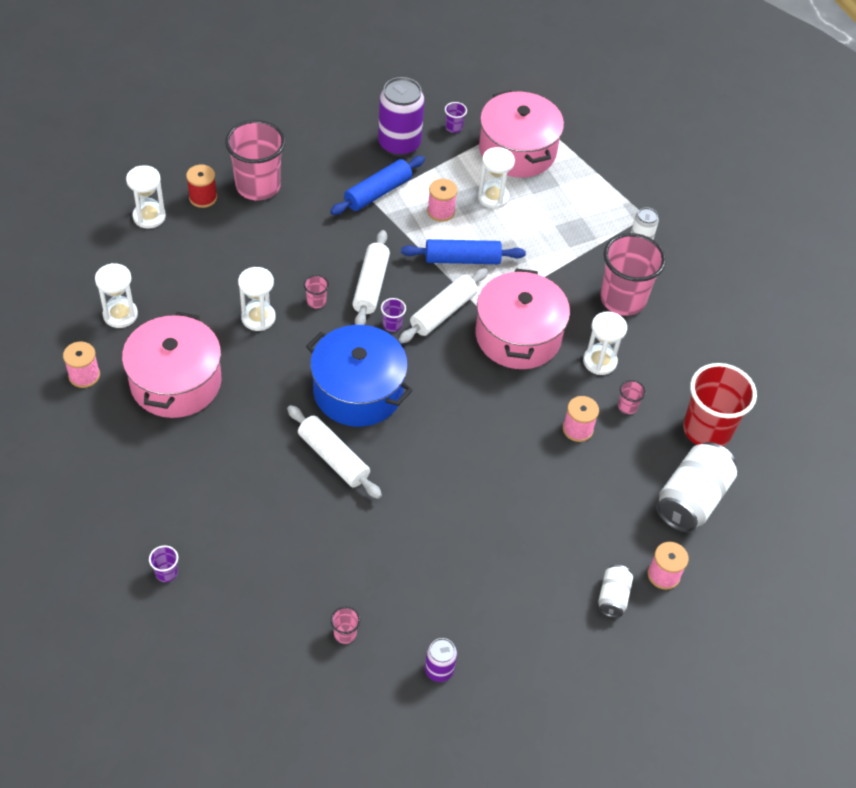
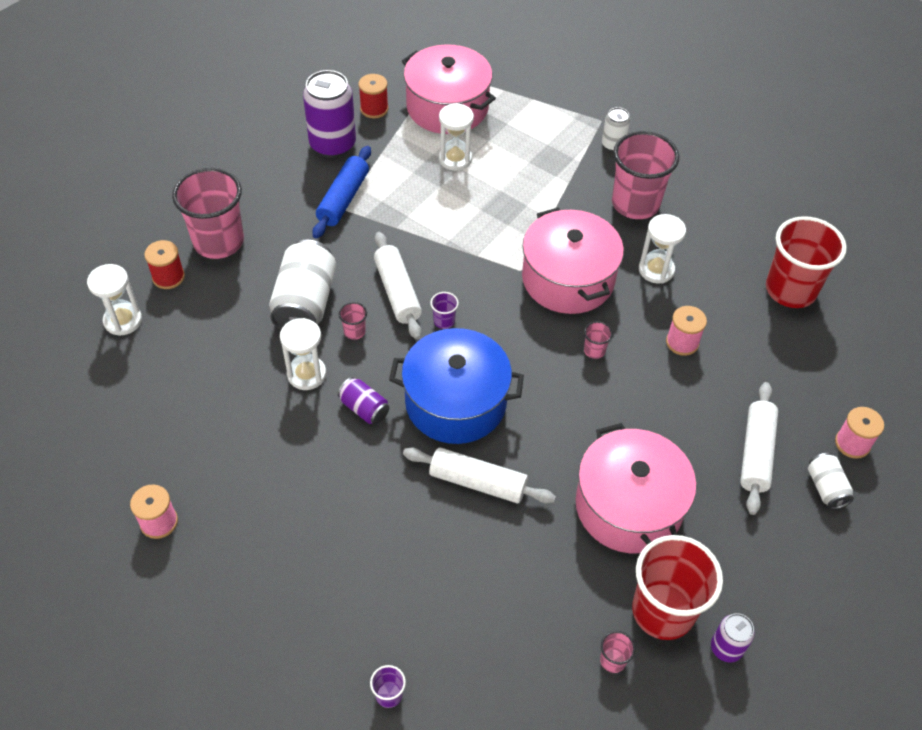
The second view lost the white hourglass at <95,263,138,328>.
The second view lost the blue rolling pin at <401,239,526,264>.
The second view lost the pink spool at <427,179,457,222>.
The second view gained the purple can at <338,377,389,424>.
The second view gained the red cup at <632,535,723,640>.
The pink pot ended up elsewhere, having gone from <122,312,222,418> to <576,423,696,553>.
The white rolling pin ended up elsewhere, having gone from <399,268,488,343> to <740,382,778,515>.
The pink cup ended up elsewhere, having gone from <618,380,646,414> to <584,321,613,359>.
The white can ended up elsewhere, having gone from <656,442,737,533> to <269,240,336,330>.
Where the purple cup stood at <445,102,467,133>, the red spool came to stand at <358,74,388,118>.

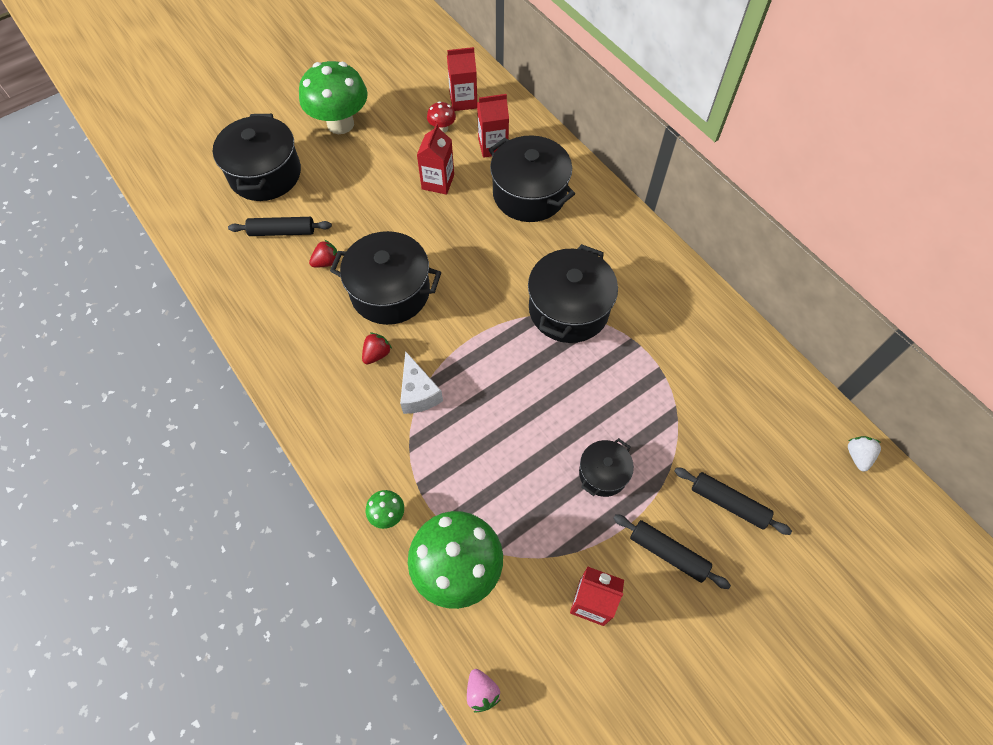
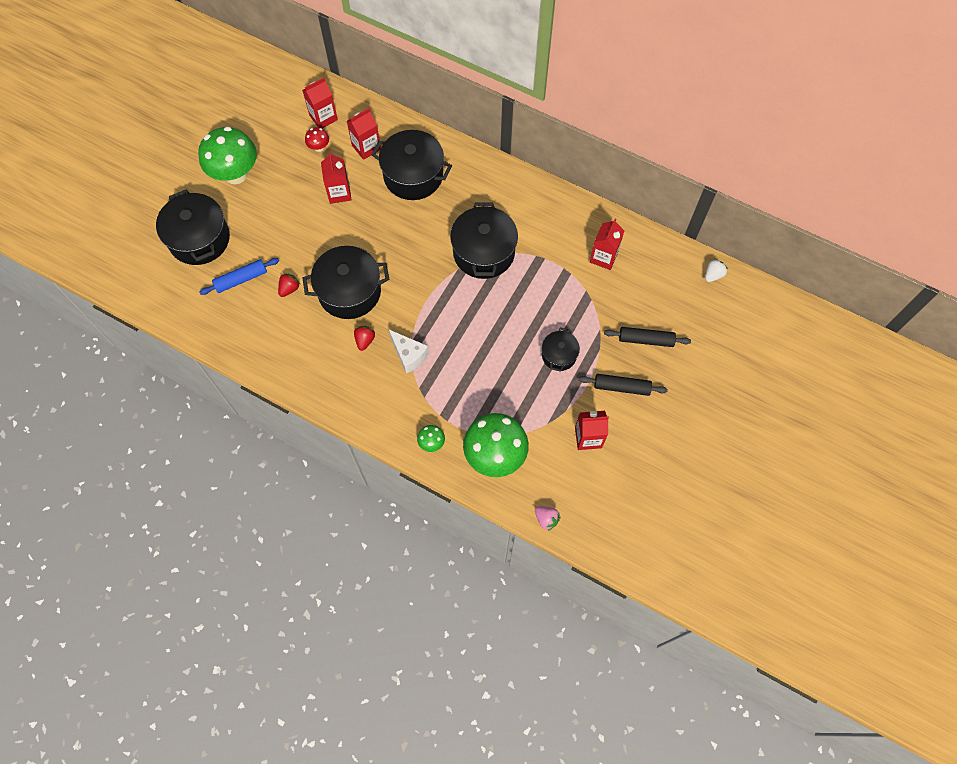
The second view gained the red carton at <590,219,624,270>.
What was the black rolling pin at <228,217,332,236> turned into the blue rolling pin at <200,258,279,295>.
The white strawberry at <848,436,881,472> ended up facing another way, 60 degrees clockwise from before.

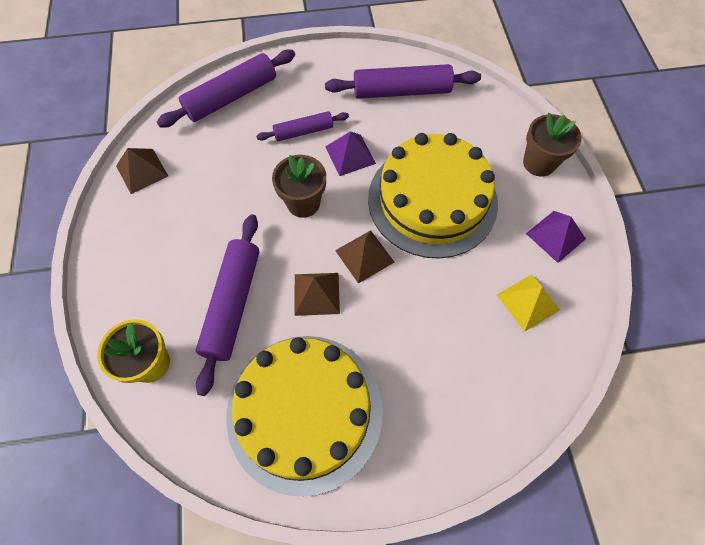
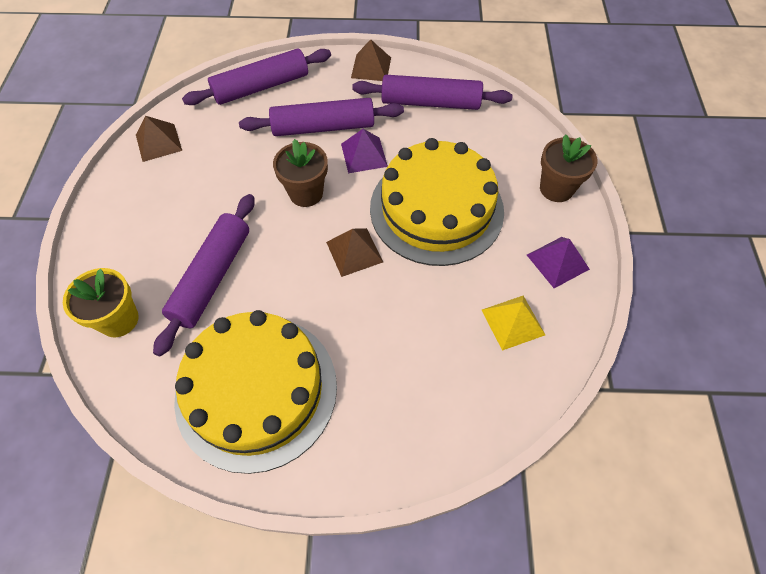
The brown pyramid ended up elsewhere, having gone from <294,273,340,316> to <351,39,391,81>.
The size of the purple rolling pin at <256,111,349,141> changed by a factor of 1.70.

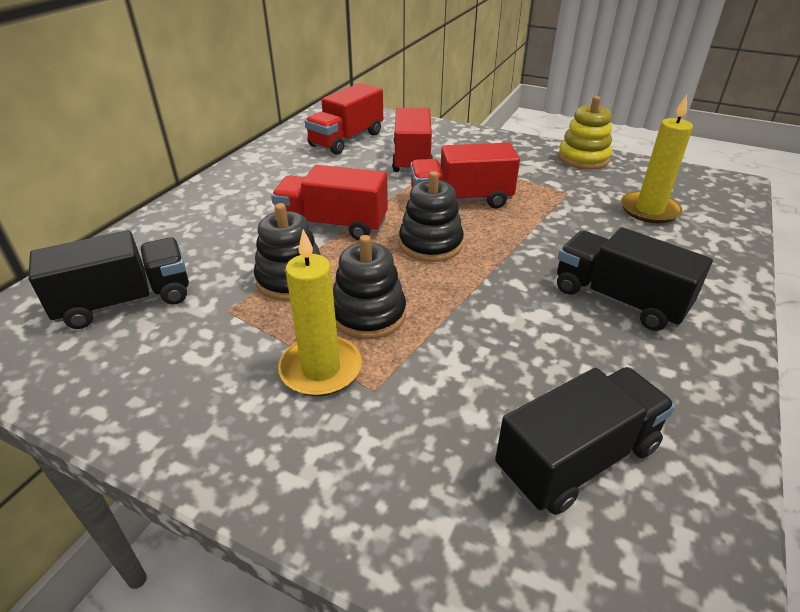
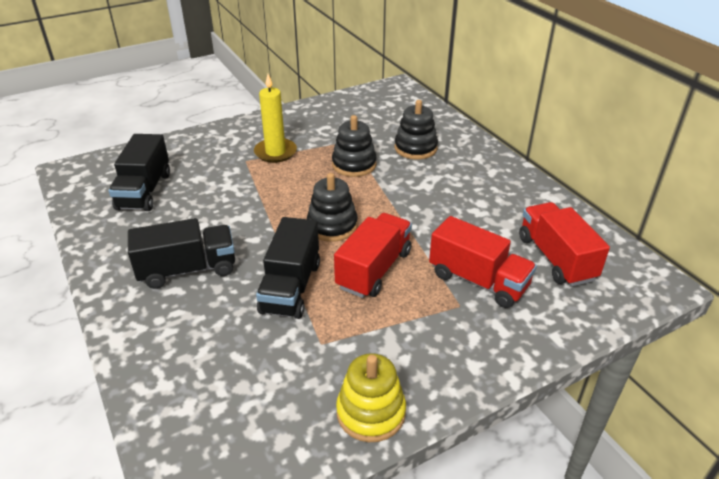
The second view lost the red truck at <271,165,388,240>.
The second view lost the yellow candle at <621,95,693,223>.
The black truck ended up elsewhere, having gone from <28,230,189,329> to <256,217,320,319>.
The black stacking toy ended up elsewhere, having gone from <333,235,406,339> to <395,100,438,159>.

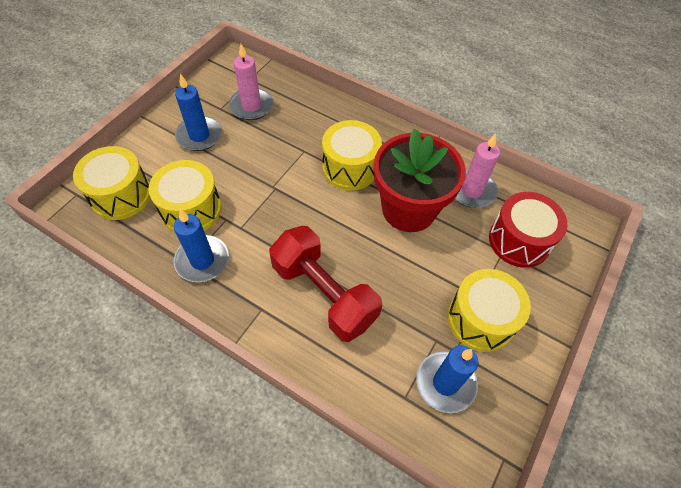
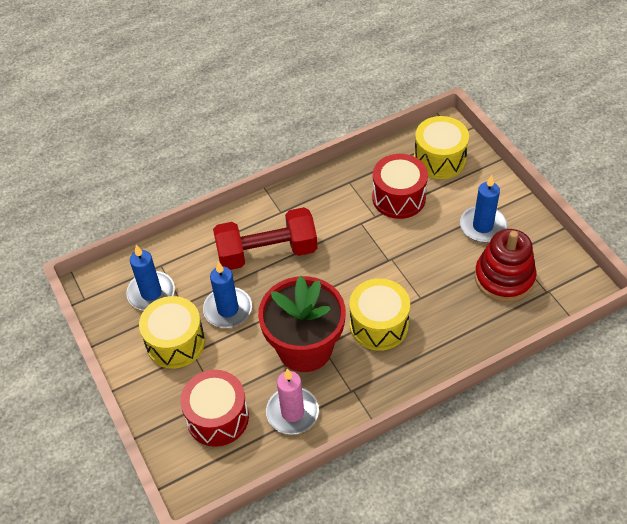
The blue candle ended up elsewhere, having gone from <174,209,229,282> to <203,262,252,328>.
Where the pink candle stood at <229,44,273,120>, the red stacking toy came to stand at <475,229,536,302>.
What was the yellow drum at <148,160,221,232> turned into the red drum at <372,154,428,219>.

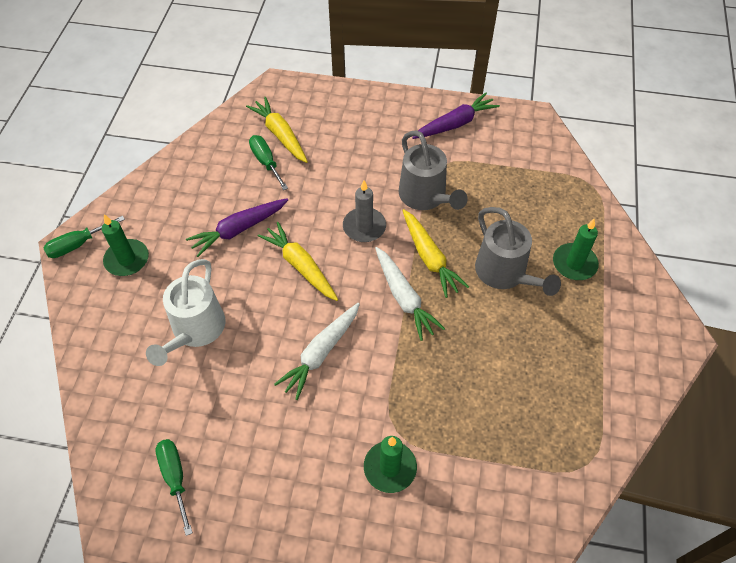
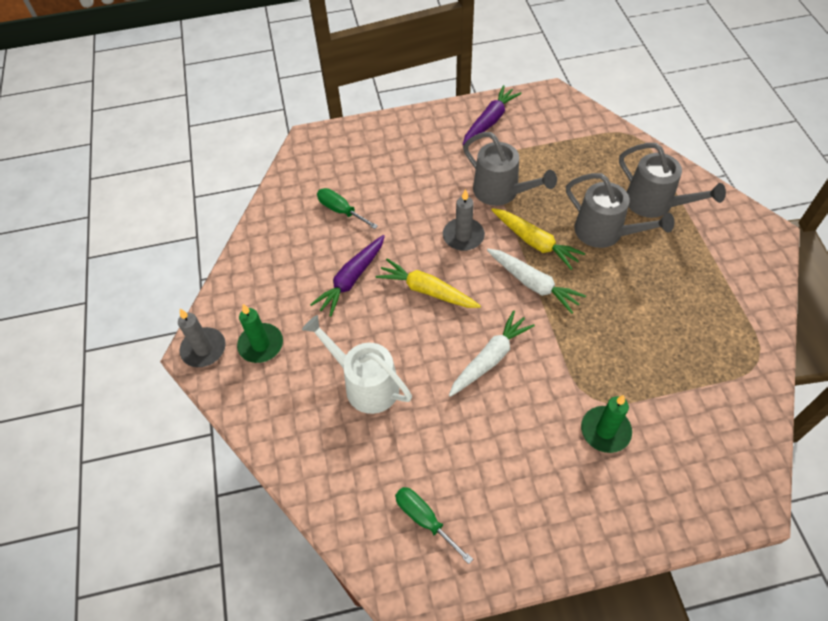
The second view lost the yellow carrot at <246,97,308,163>.
Where the green screwdriver stood at <44,216,125,258>, the grey candle came to stand at <178,309,226,367>.
Where the green candle stood at <553,219,599,280>, the grey watering can came to stand at <619,143,726,218>.
The white watering can at <146,259,225,366> ended up facing another way, 135 degrees clockwise from before.
The white carrot at <274,303,360,400> ended up facing another way, 150 degrees counterclockwise from before.

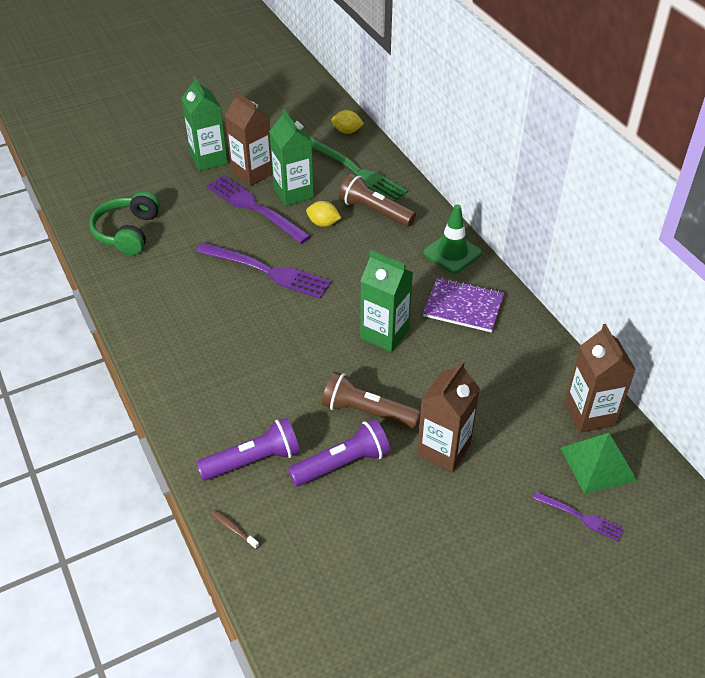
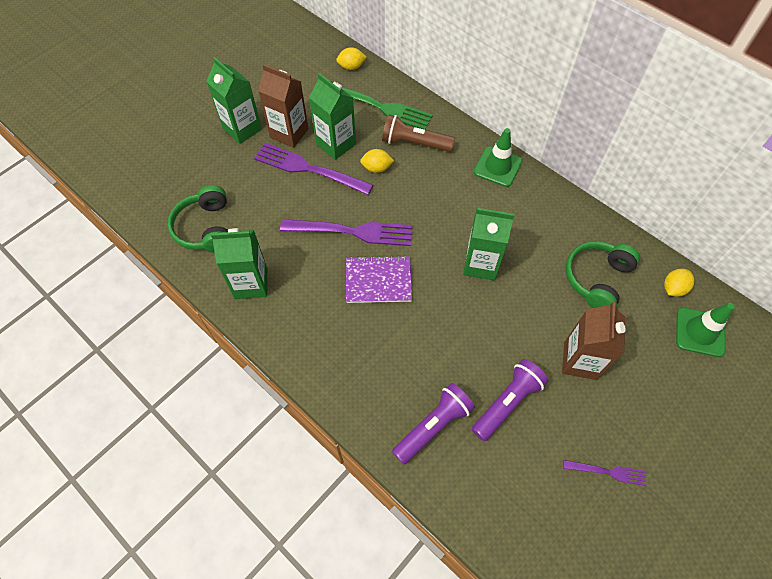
The second view lost the brown toothbrush at <211,510,259,549>.
The second view lost the brown flashlight at <322,371,421,429>.
The second view gained the green carton at <211,228,268,299>.
The second view gained the green headphones at <566,241,640,308>.
The purple notebook ended up elsewhere, having gone from <423,277,504,332> to <346,255,412,303>.
The purple fork ended up elsewhere, having gone from <532,491,624,542> to <563,460,646,486>.
Where the green pyramid stood at <560,433,638,494>, the green traffic cone came to stand at <676,303,735,357>.
Where the brown carton stood at <565,324,636,433>, the yellow lemon came to stand at <664,269,694,297>.

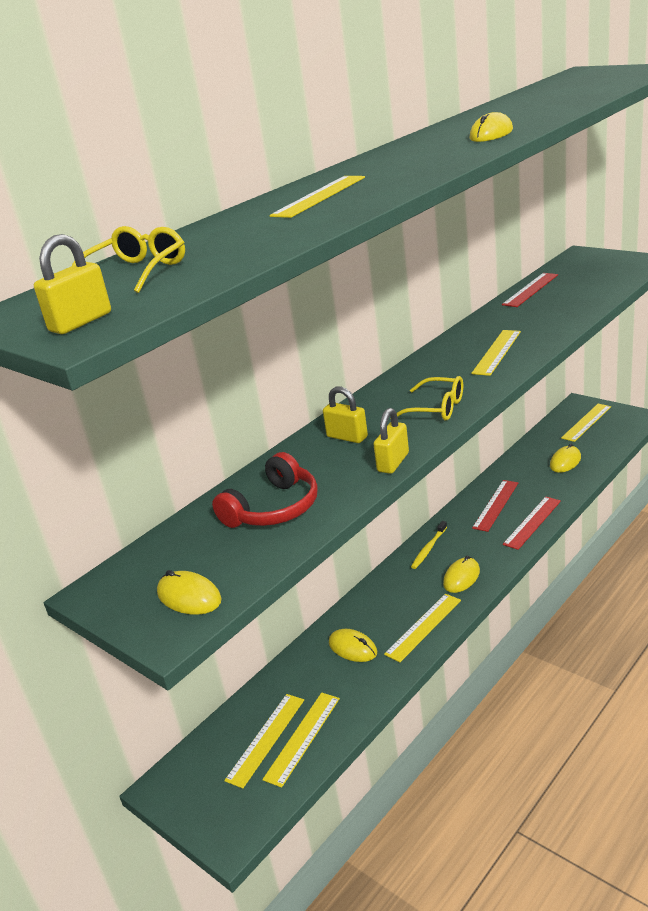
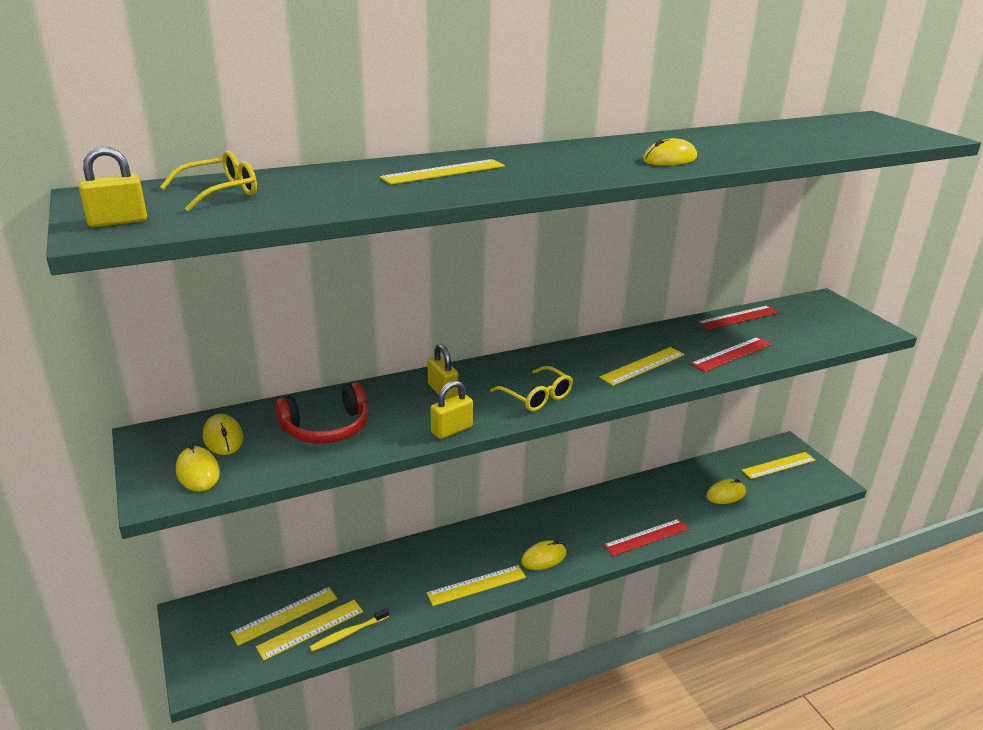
The yellow mouse ended up elsewhere, having gone from <329,629,377,662> to <203,414,244,455>.
The yellow toothbrush ended up elsewhere, having gone from <411,521,447,569> to <310,608,389,651>.
The red ruler ended up elsewhere, having gone from <472,480,518,532> to <690,337,771,372>.

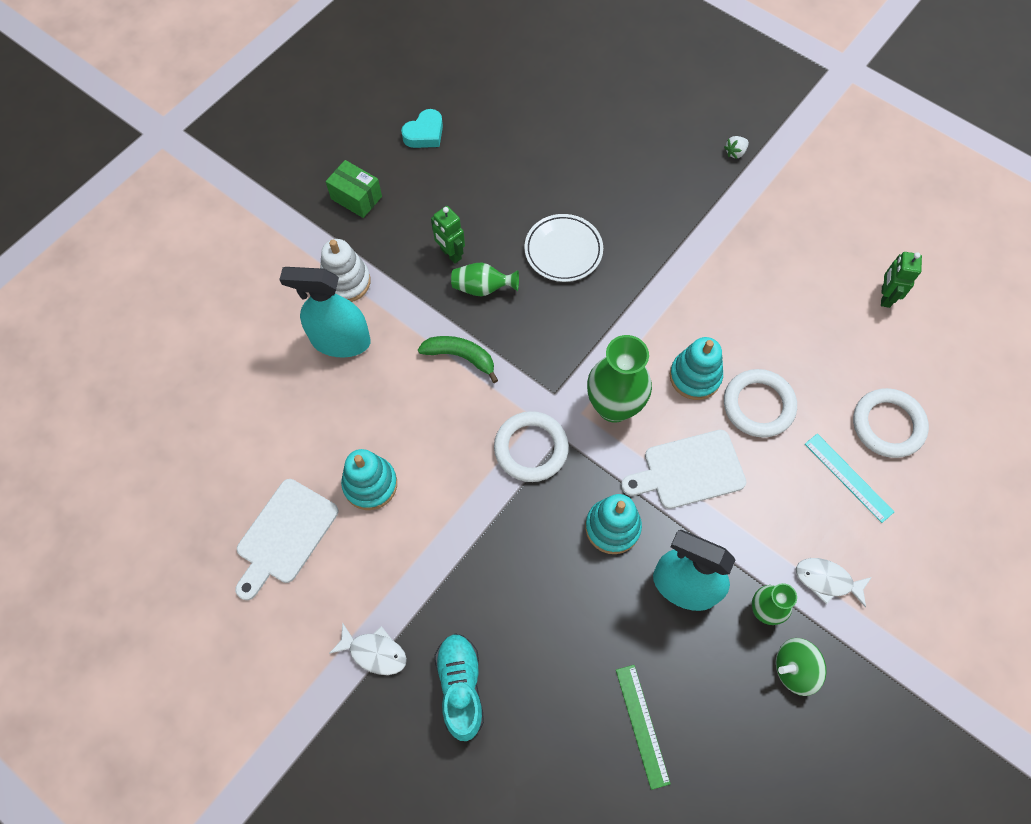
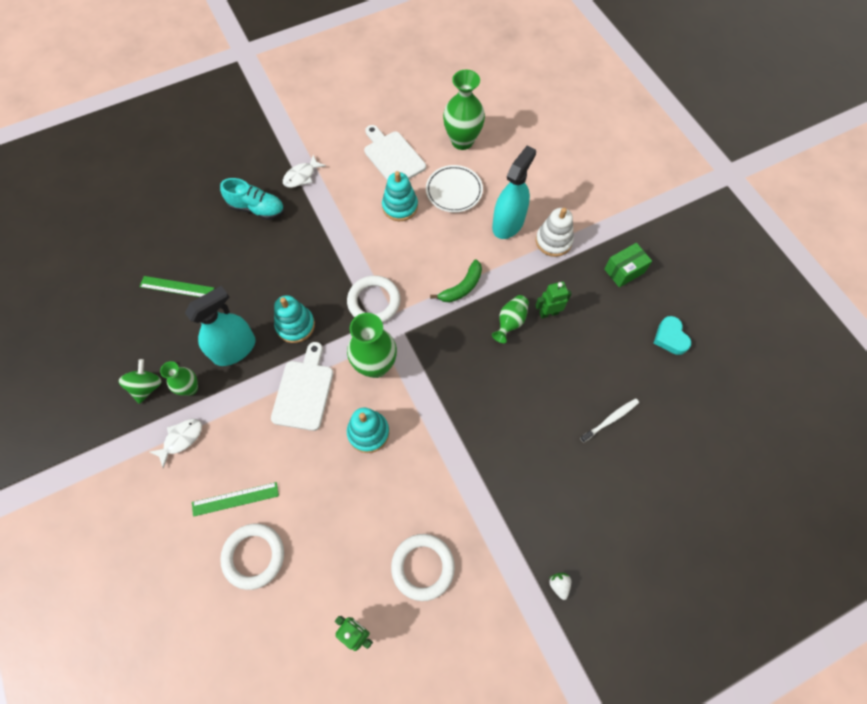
The second view gained the green vase at <443,70,485,150>.
The second view gained the white toothbrush at <580,398,639,443>.
The white plate ended up elsewhere, having gone from <524,214,603,282> to <426,165,483,213>.
The white ring ended up elsewhere, having gone from <724,369,797,438> to <391,534,455,601>.
What was the turquoise ruler at <805,434,894,523> turned into the green ruler at <192,482,279,517>.

